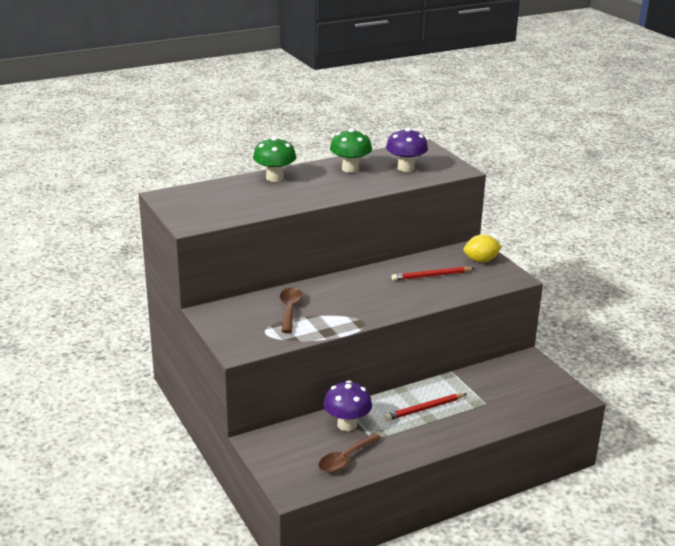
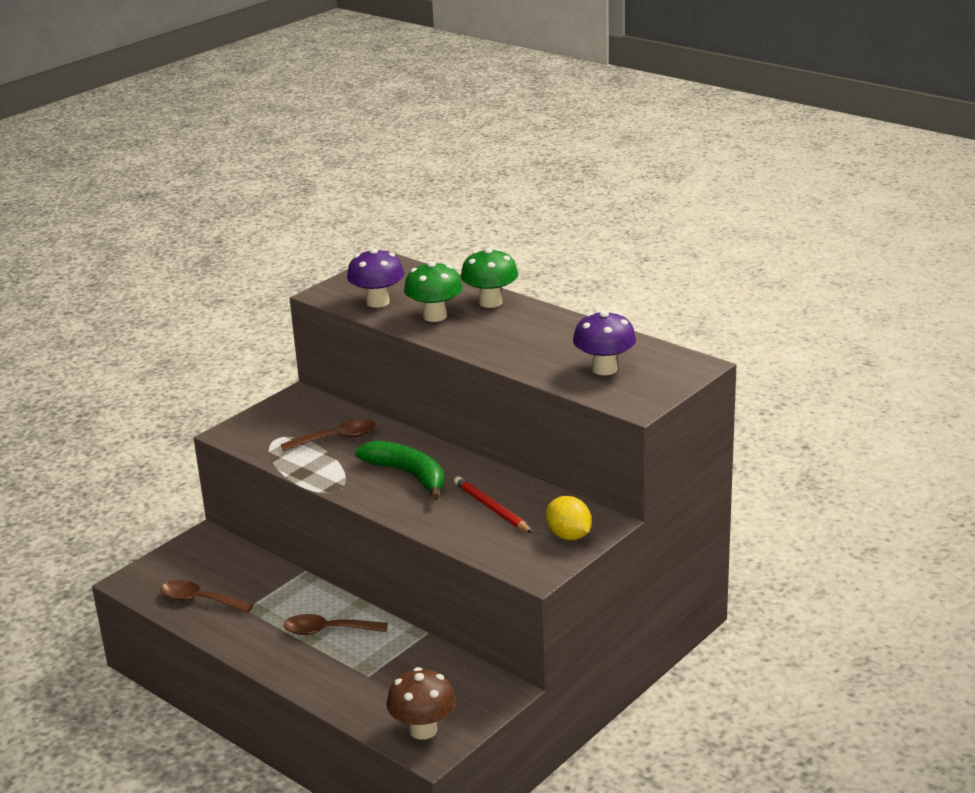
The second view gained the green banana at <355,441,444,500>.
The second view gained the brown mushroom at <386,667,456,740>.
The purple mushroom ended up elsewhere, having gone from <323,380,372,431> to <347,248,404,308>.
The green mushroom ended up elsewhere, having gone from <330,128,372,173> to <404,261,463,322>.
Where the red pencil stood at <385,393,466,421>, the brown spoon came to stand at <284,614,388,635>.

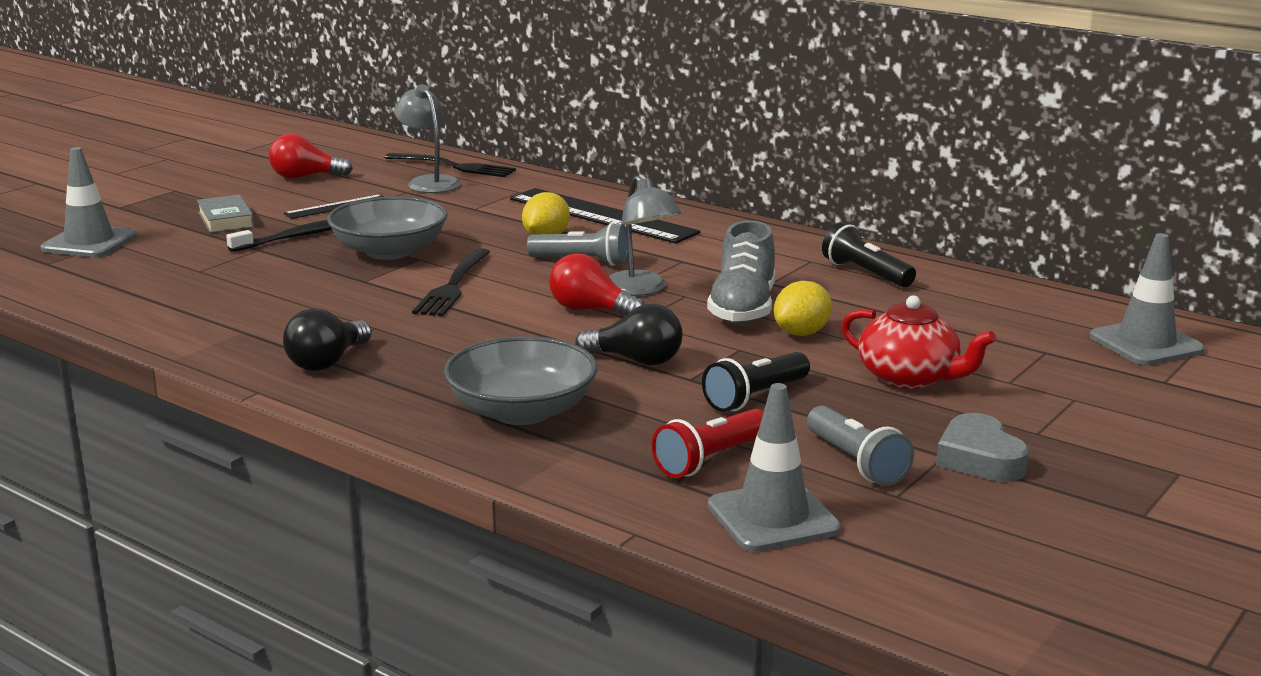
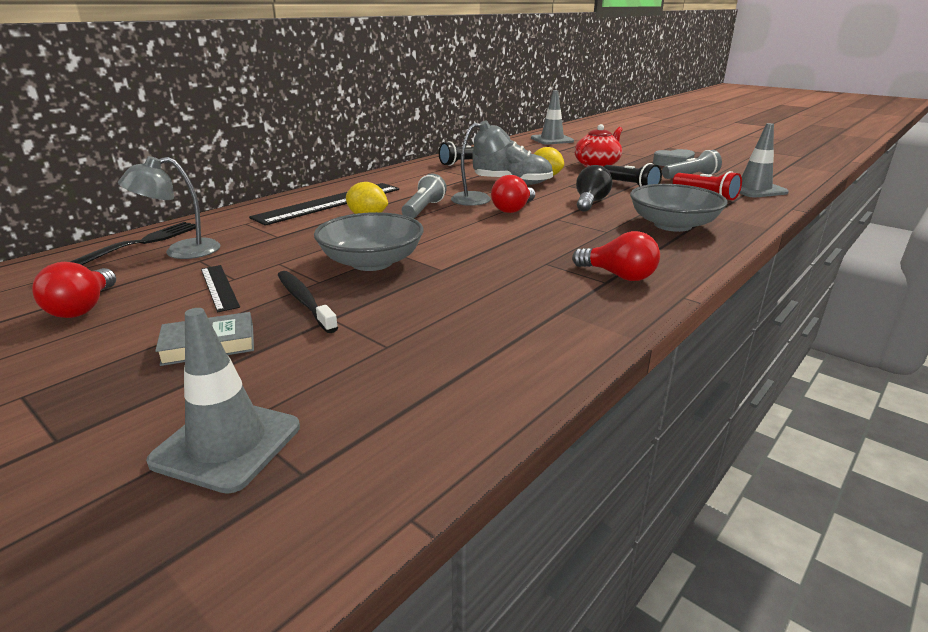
The second view lost the black fork at <412,248,490,316>.
What was the black light bulb at <283,308,372,371> turned into the red light bulb at <572,231,660,281>.

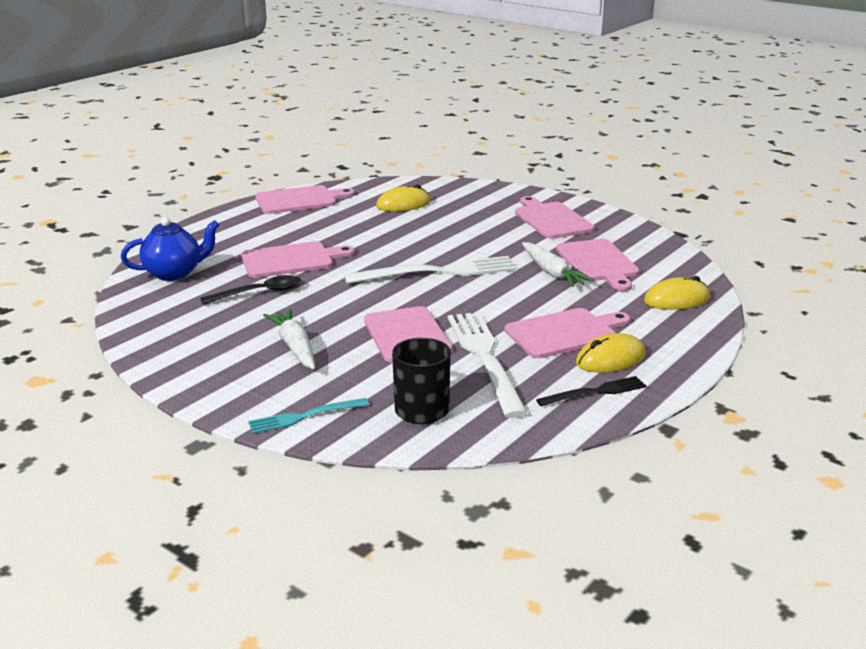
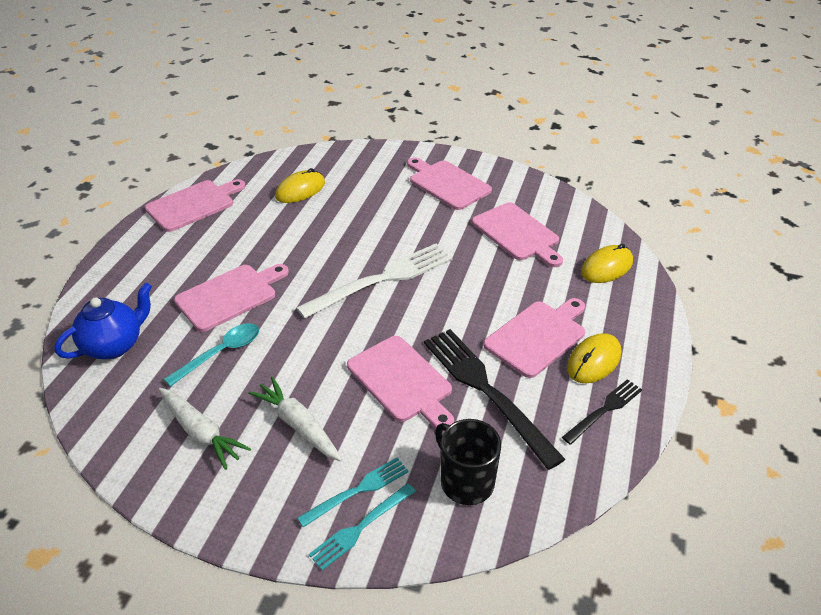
The second view gained the turquoise fork at <297,457,409,527>.
The white carrot ended up elsewhere, having gone from <522,242,594,287> to <159,388,251,470>.
What was the black spoon at <200,275,301,304> turned into the turquoise spoon at <164,323,259,387>.
What was the white fork at <448,312,528,418> turned into the black fork at <424,329,565,470>.

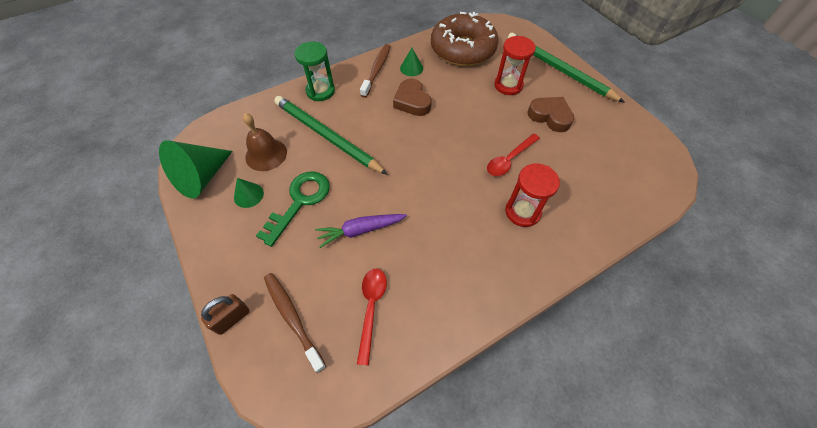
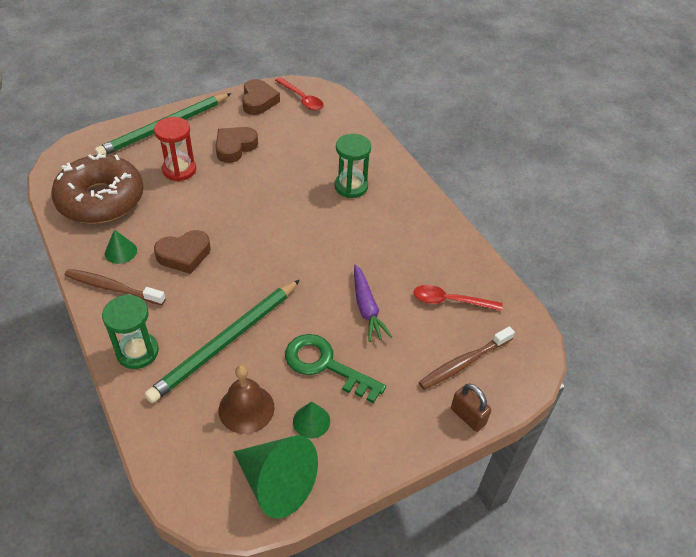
The second view gained the brown heart at <242,79,280,115>.
The red spoon ended up elsewhere, having gone from <487,134,540,176> to <275,77,324,111>.
What was the red hourglass at <505,164,560,227> turned into the green hourglass at <334,134,371,198>.

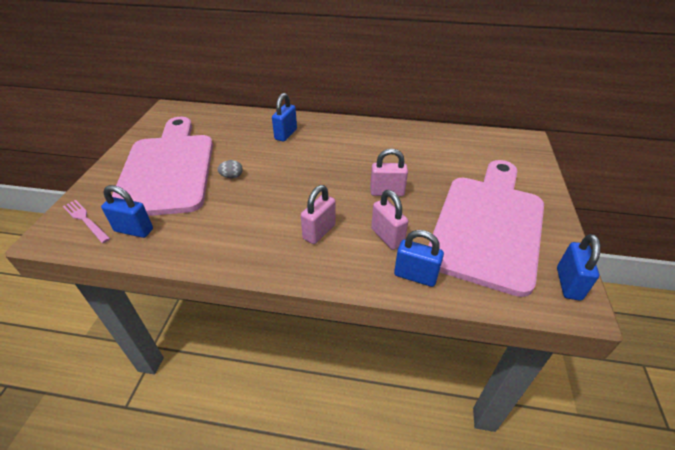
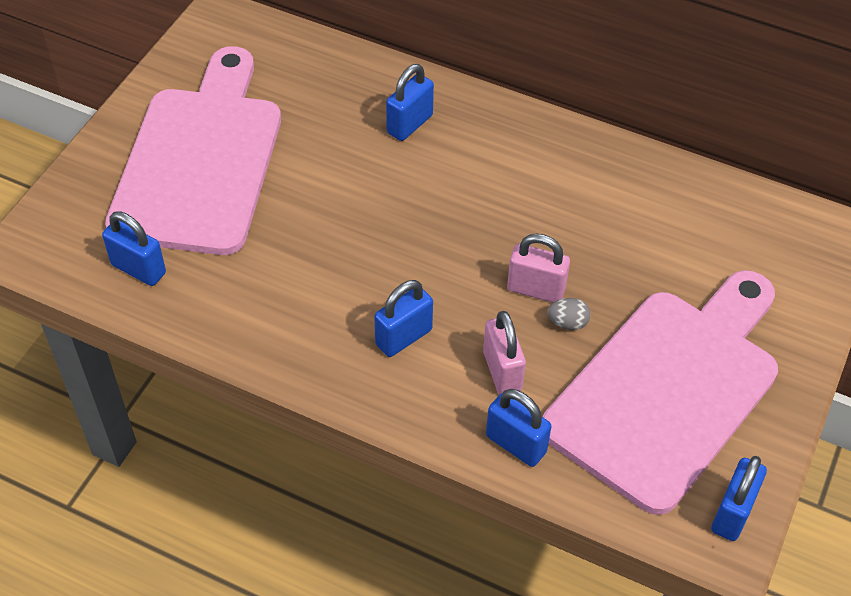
The second view lost the pink fork at <63,200,111,243>.
The grey egg ended up elsewhere, having gone from <217,160,243,178> to <548,298,591,330>.
What was the pink padlock at <301,185,336,244> turned into the blue padlock at <374,280,433,357>.

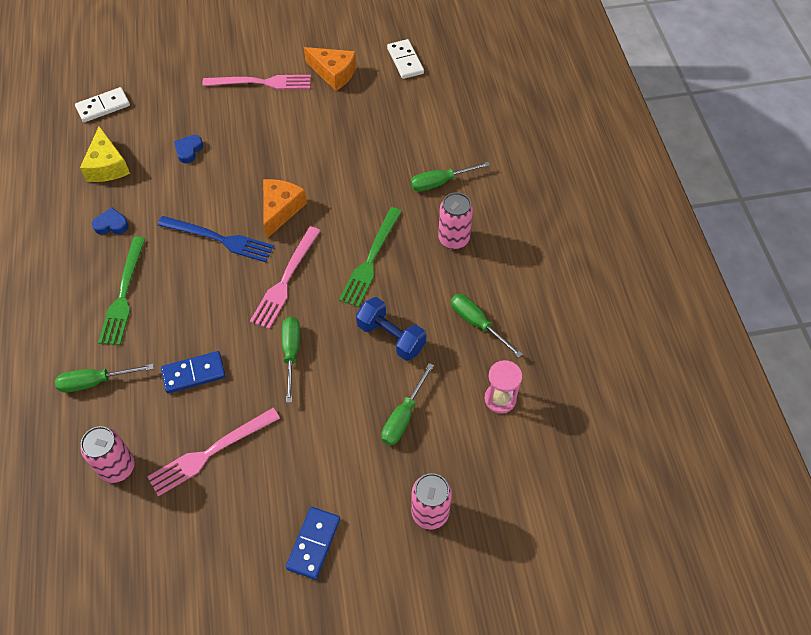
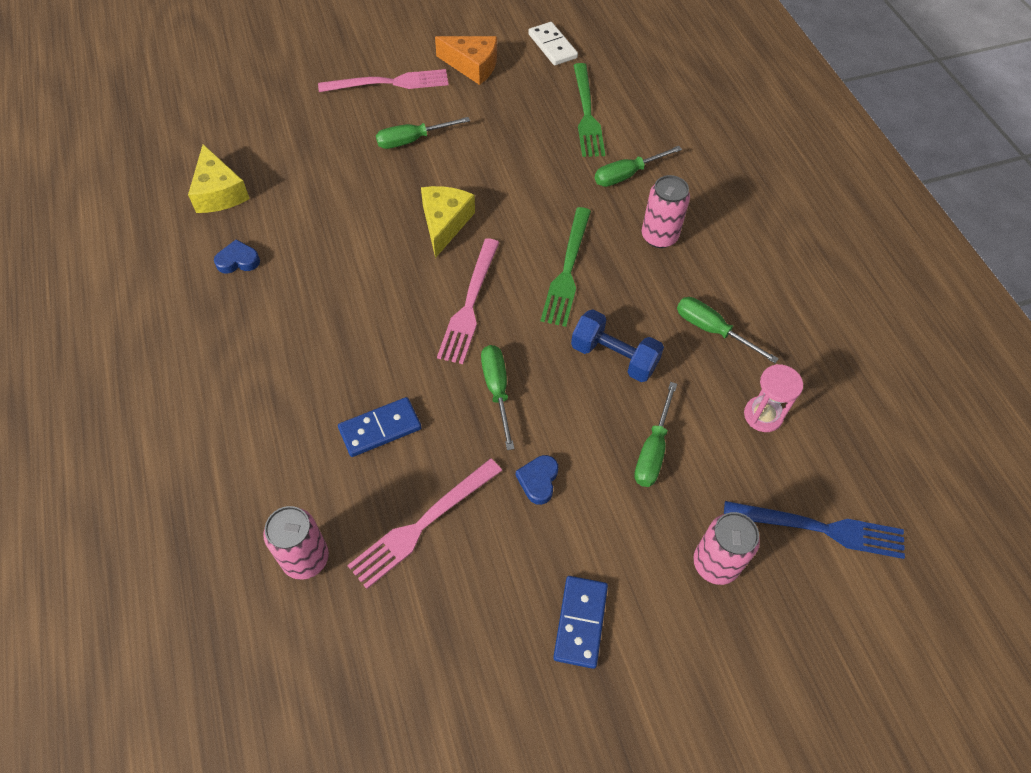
The second view lost the white domino at <75,87,130,122>.
The green screwdriver ended up elsewhere, having gone from <55,364,154,393> to <376,117,470,149>.
The green fork ended up elsewhere, having gone from <98,237,146,345> to <574,63,605,157>.
The blue fork ended up elsewhere, having gone from <158,216,274,262> to <724,501,905,559>.
The blue heart ended up elsewhere, having gone from <174,135,203,163> to <516,455,558,505>.
What was the orange cheese at <263,179,307,238> turned into the yellow cheese at <421,186,475,258>.

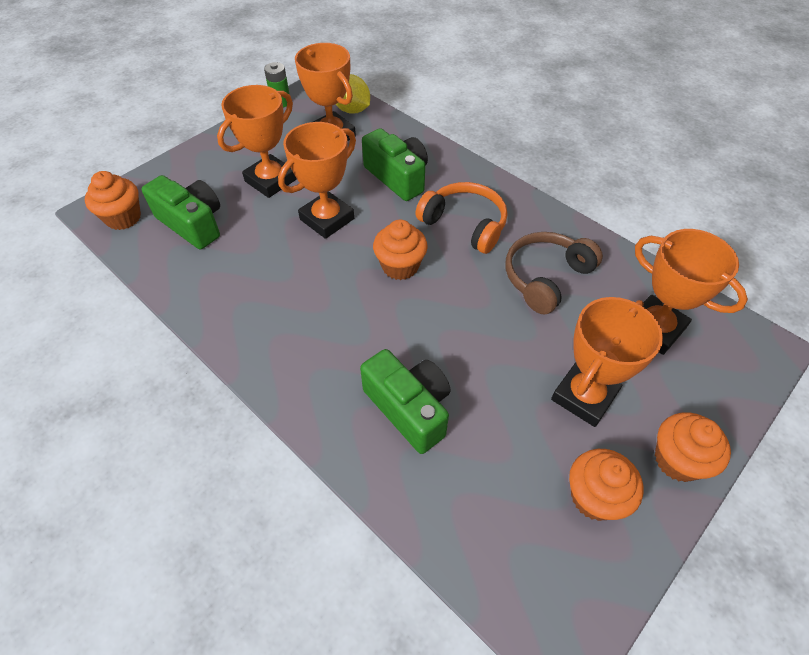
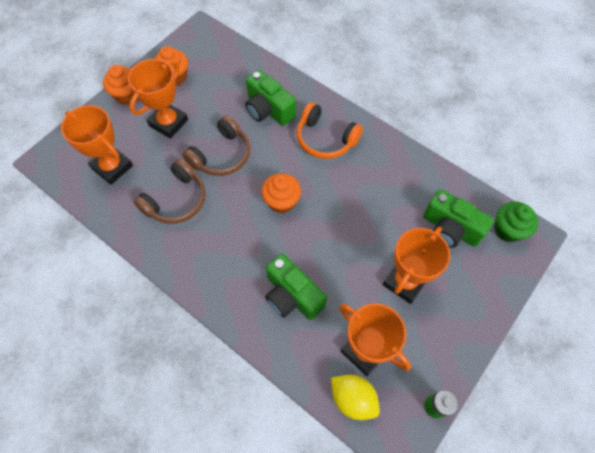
The second view lost the orange trophy at <278,122,356,239>.
The second view gained the brown headphones at <182,115,250,176>.
The orange headphones ended up elsewhere, having gone from <415,182,507,254> to <297,102,363,159>.
What was the orange cupcake at <85,171,141,230> turned into the green cupcake at <494,202,538,242>.

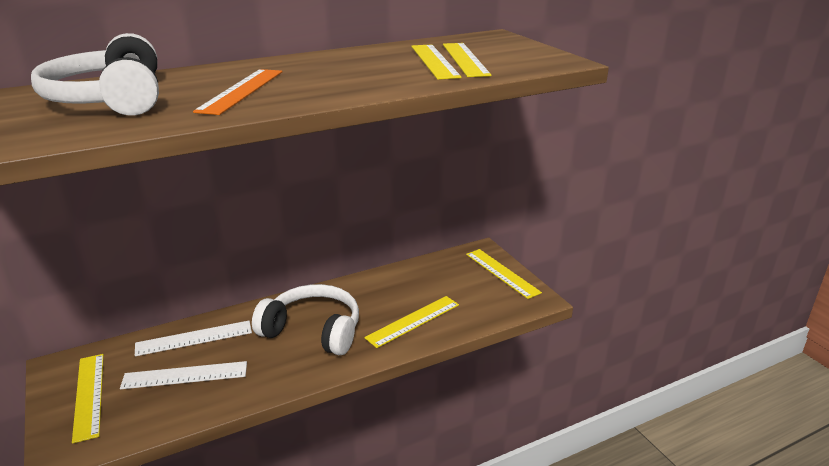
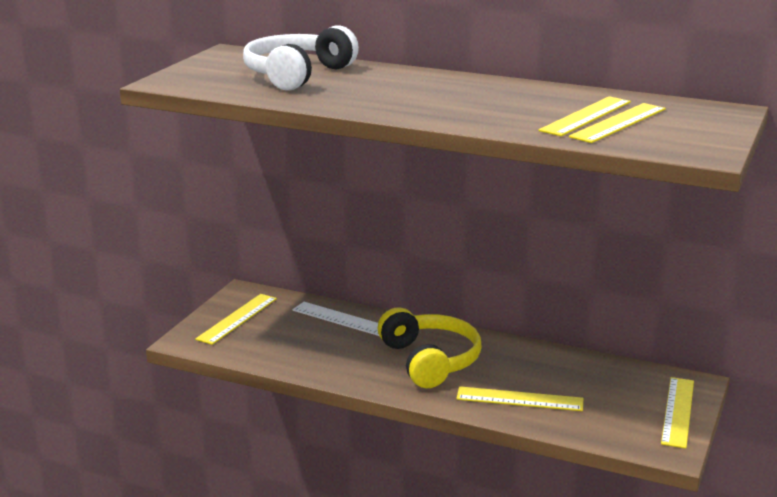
The second view lost the white ruler at <120,361,247,390>.
The second view lost the orange ruler at <193,69,283,115>.
What was the white headphones at <252,284,359,355> turned into the yellow headphones at <378,307,482,388>.

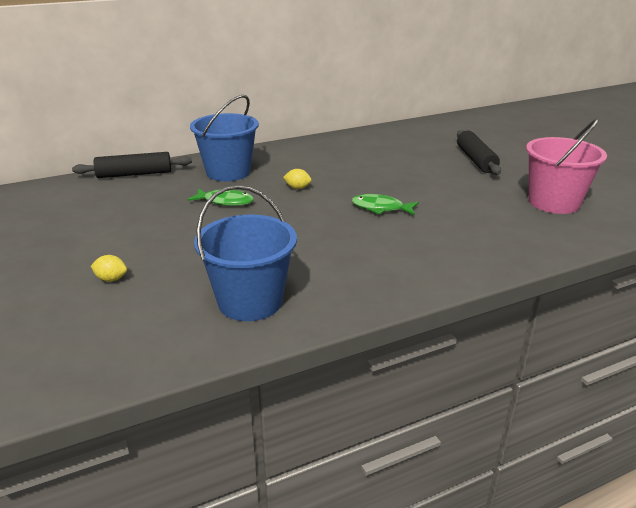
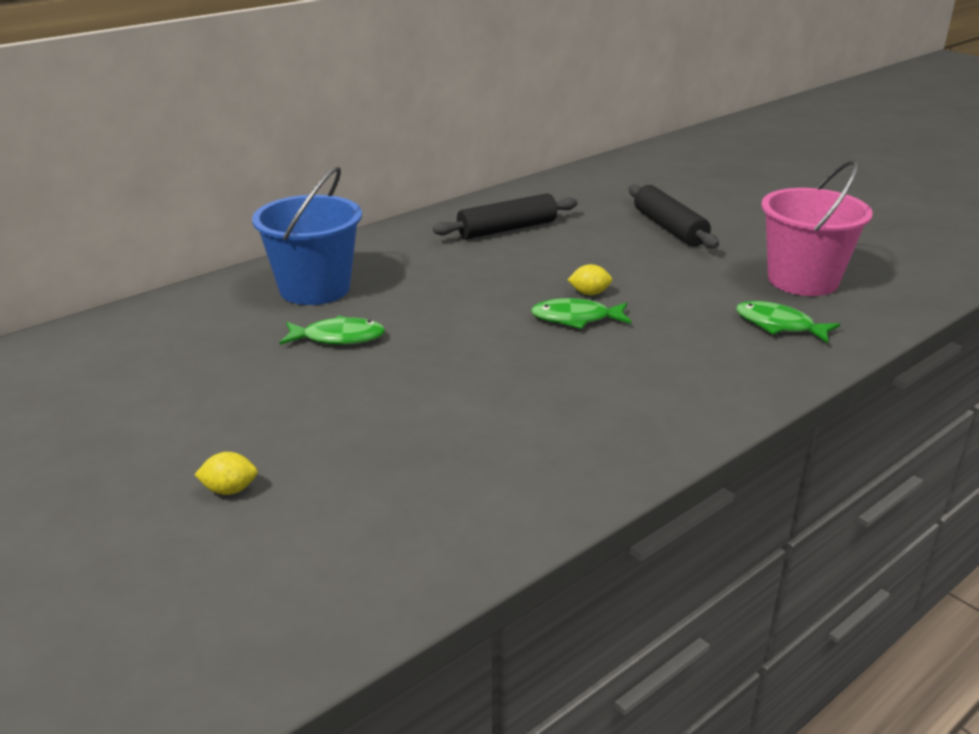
The second view lost the blue bucket at <194,185,297,321>.
The second view gained the green fish at <736,301,840,343>.
The black rolling pin ended up elsewhere, having gone from <72,152,192,178> to <433,193,578,239>.
The yellow lemon ended up elsewhere, having gone from <283,169,312,189> to <568,264,612,295>.

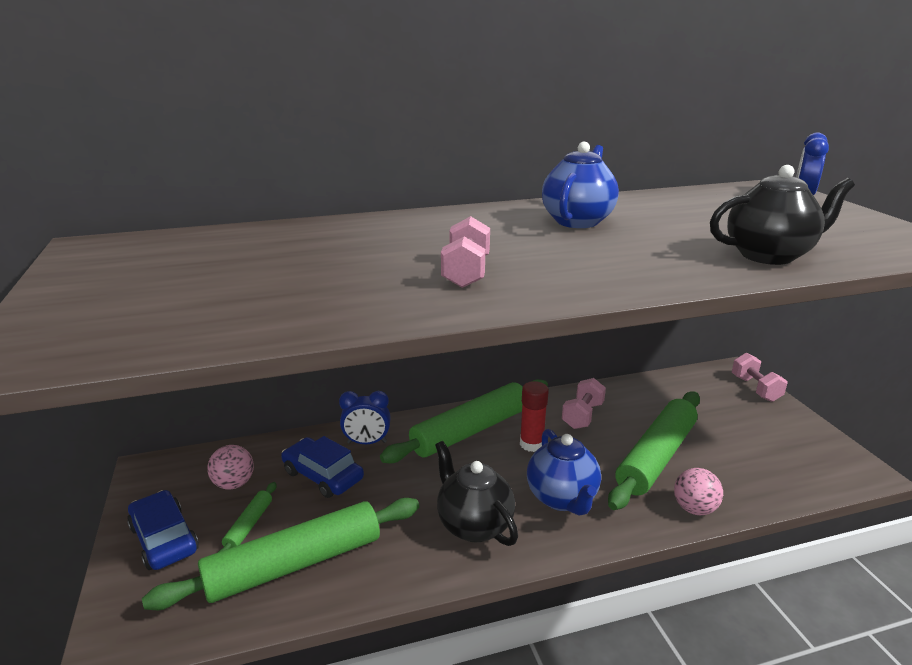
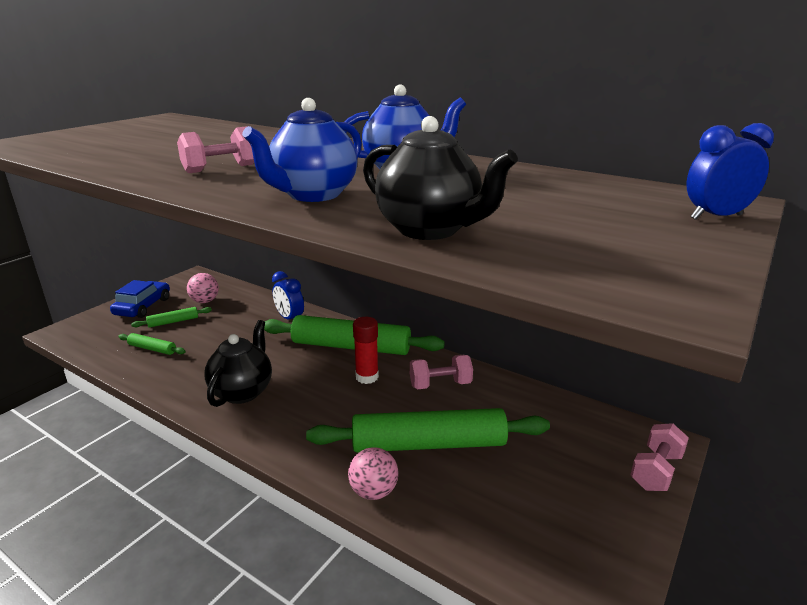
The second view lost the blue car at <281,436,364,498>.
The blue teapot ended up elsewhere, having gone from <527,429,601,516> to <242,98,362,202>.
The size of the green rolling pin at <142,498,419,610> changed by a factor of 0.44.

